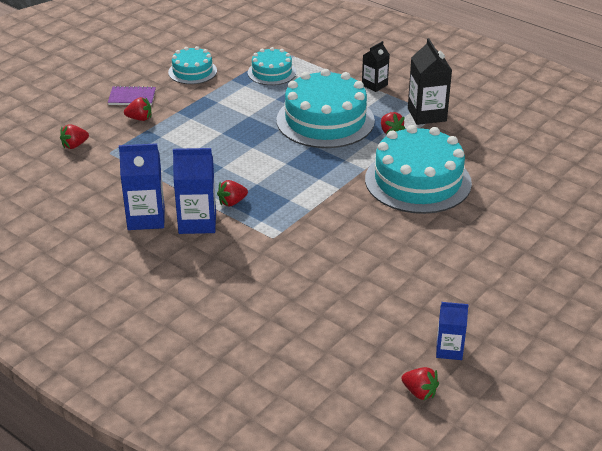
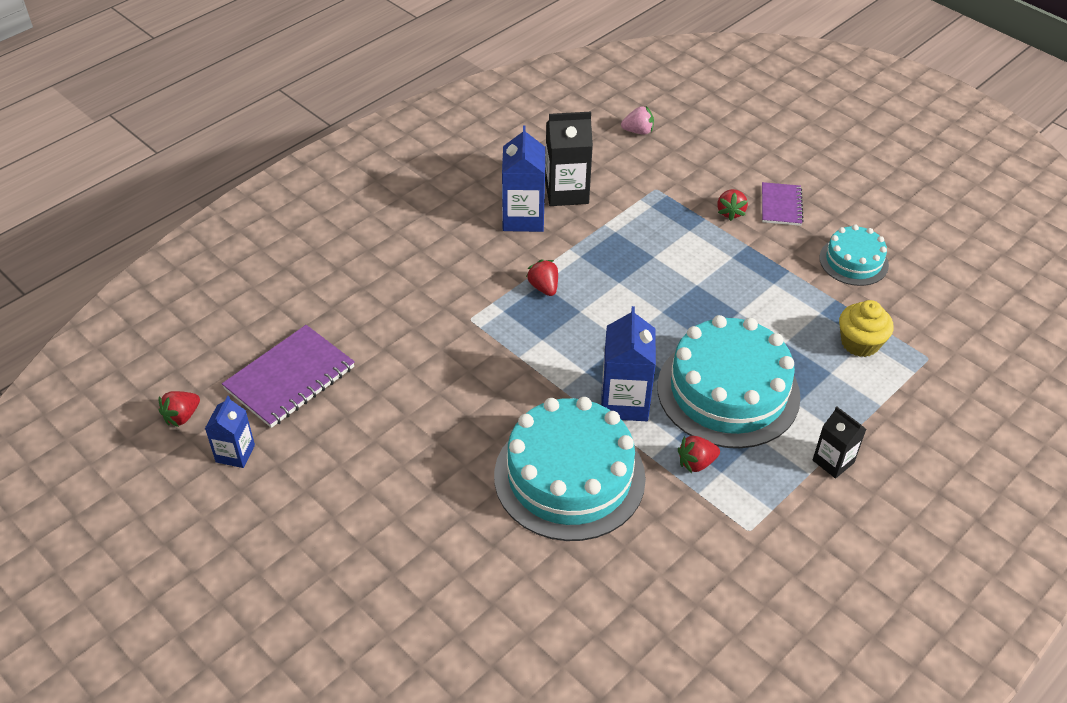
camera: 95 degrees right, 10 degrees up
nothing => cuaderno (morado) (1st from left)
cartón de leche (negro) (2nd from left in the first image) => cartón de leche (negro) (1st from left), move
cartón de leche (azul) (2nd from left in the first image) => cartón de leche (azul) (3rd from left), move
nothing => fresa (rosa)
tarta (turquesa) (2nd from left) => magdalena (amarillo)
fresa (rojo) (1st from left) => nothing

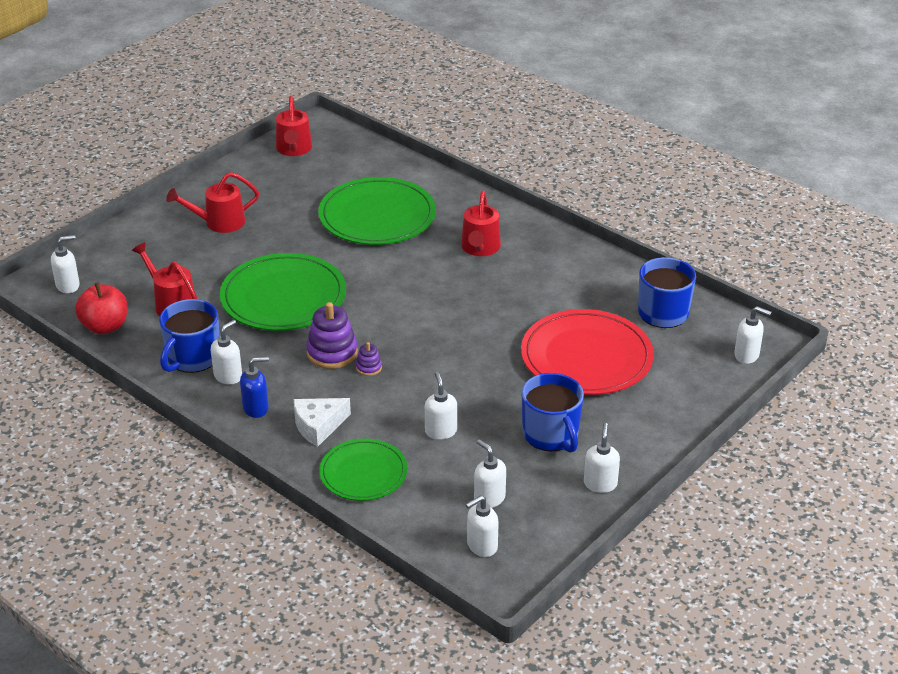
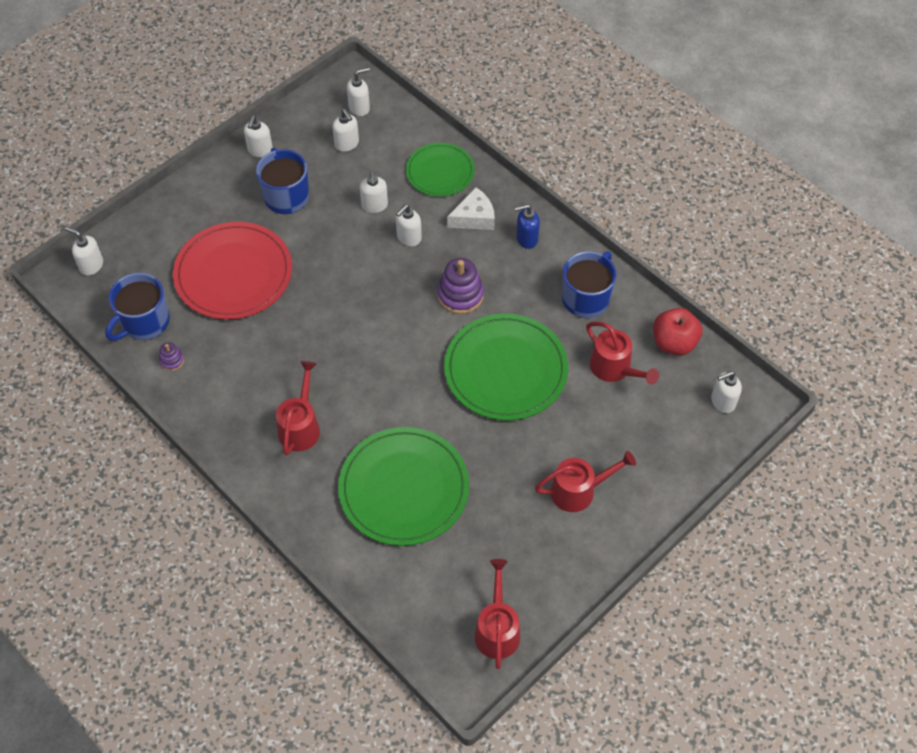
camera: 175 degrees left, 20 degrees up
juguete apilable (morado) (2nd from left in the first image) => juguete apilable (morado) (1st from left), move
dispensador de jabón (blanco) (2nd from left in the first image) => dispensador de jabón (blanco) (6th from left), move

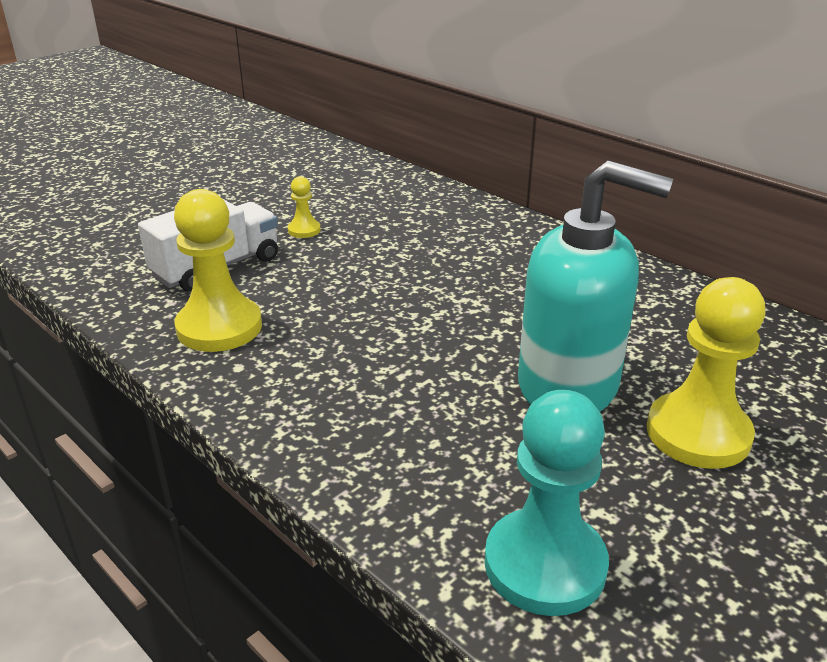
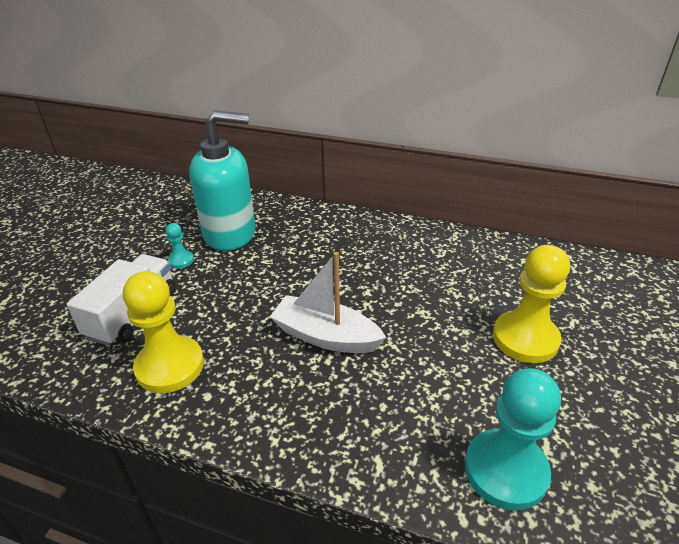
camera: 25 degrees left, 5 degrees up
peón (amarillo) (2nd from left) => peón (turquesa) (1st from left)
dispensador de jabón (turquesa), move
nothing => barco (blanco)

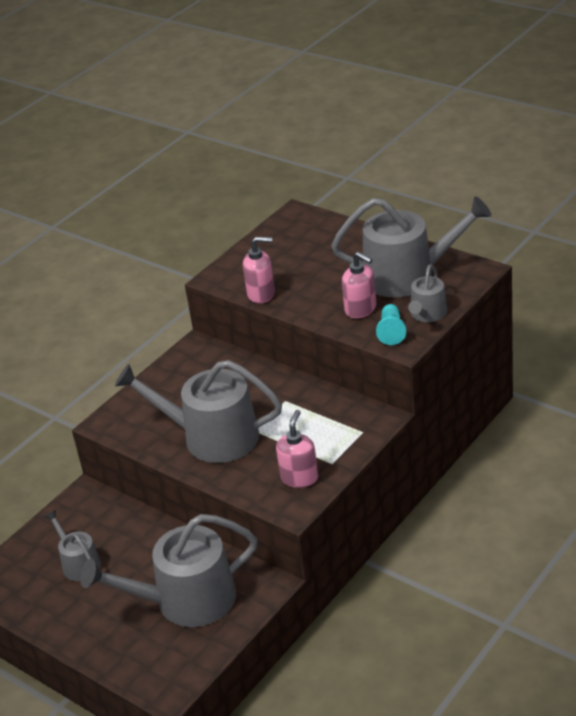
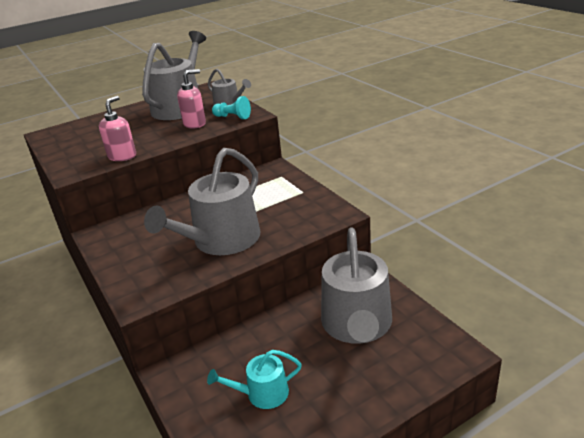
camera: 70 degrees left, 5 degrees down
regadera (gris) (1st from left) => regadera (turquesa)
dispensador de jabón (rosa) (2nd from left) => nothing

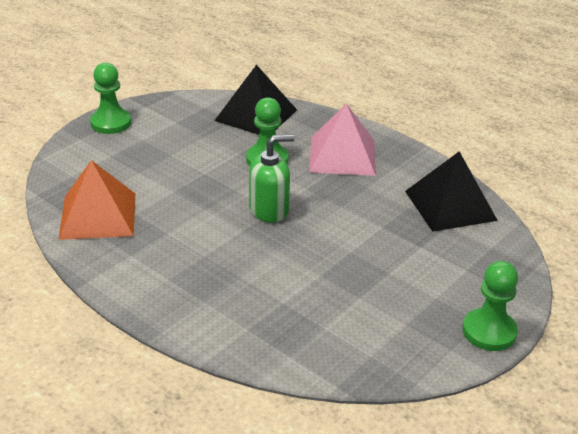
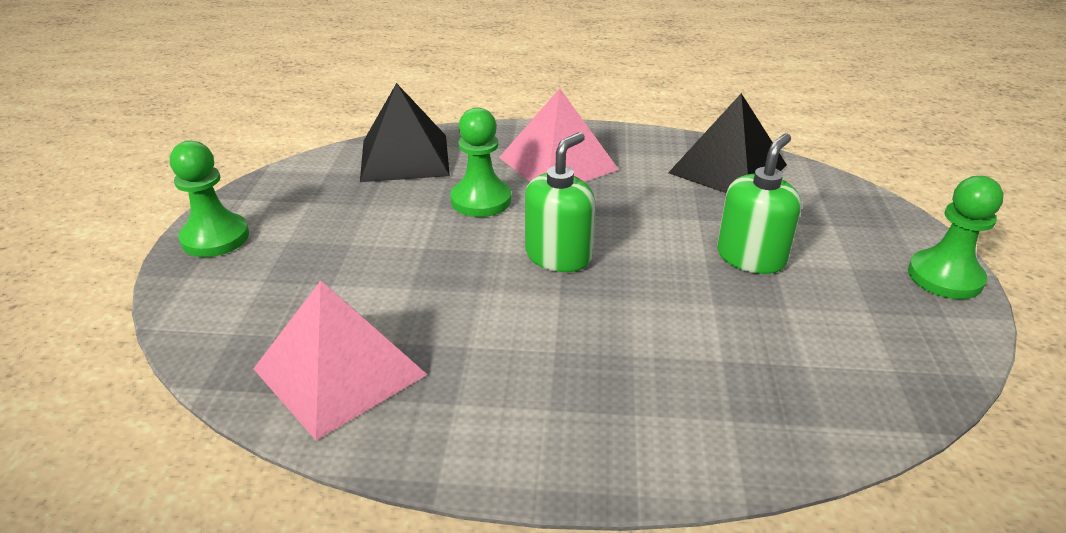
camera: 35 degrees left, 0 degrees up
pirámide (naranja) => pirámide (rosa) (1st from left)
nothing => dispensador de jabón (verde) (2nd from left)

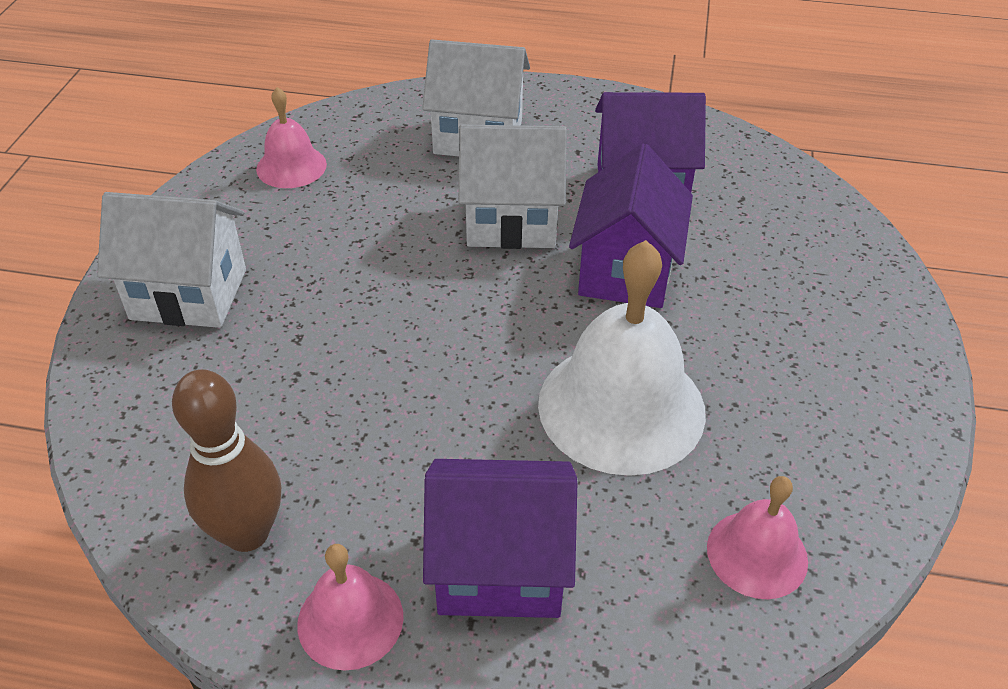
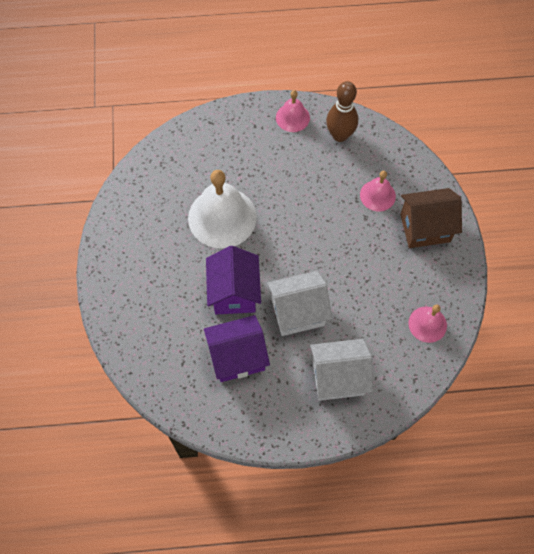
camera: 165 degrees right, 20 degrees up
campana (rosa) (3rd from left in the first image) => campana (rosa) (2nd from left), move
casa (blanco) (1st from left) => casa (marrón)
casa (morado) (1st from left) => nothing

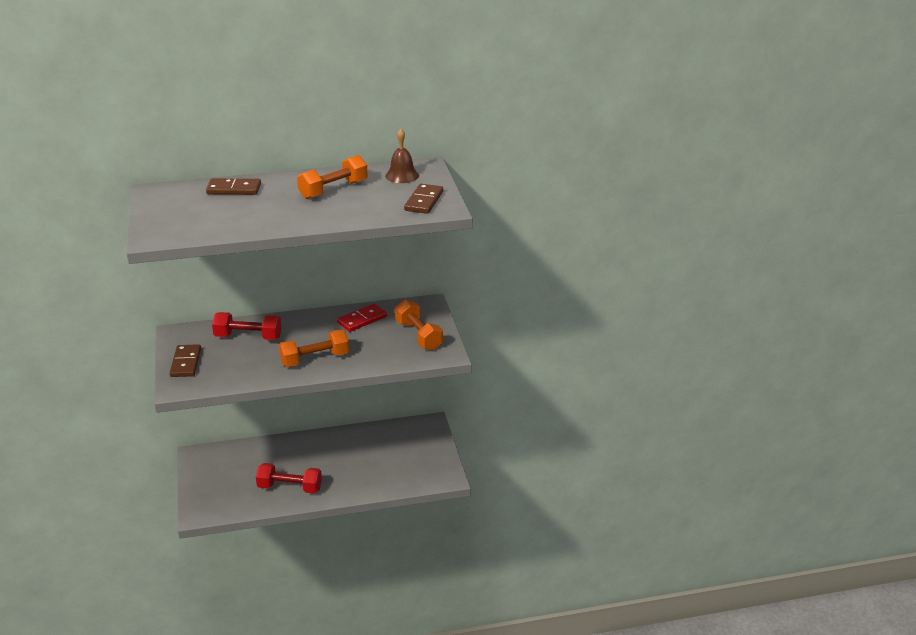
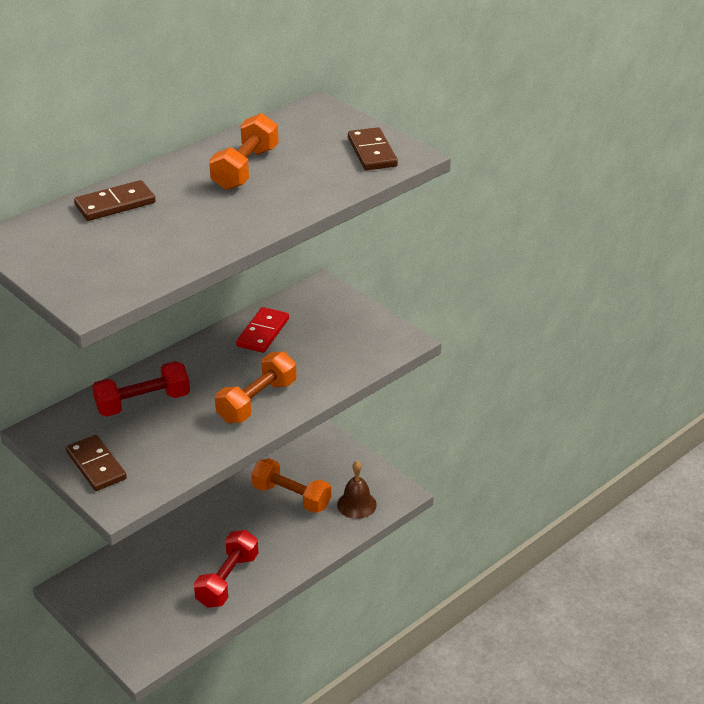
camera: 30 degrees left, 5 degrees up
mancuerna (rojo) (2nd from left), 45 degrees counterclockwise
mancuerna (naranja) (3rd from left), move
campana (marrón), move

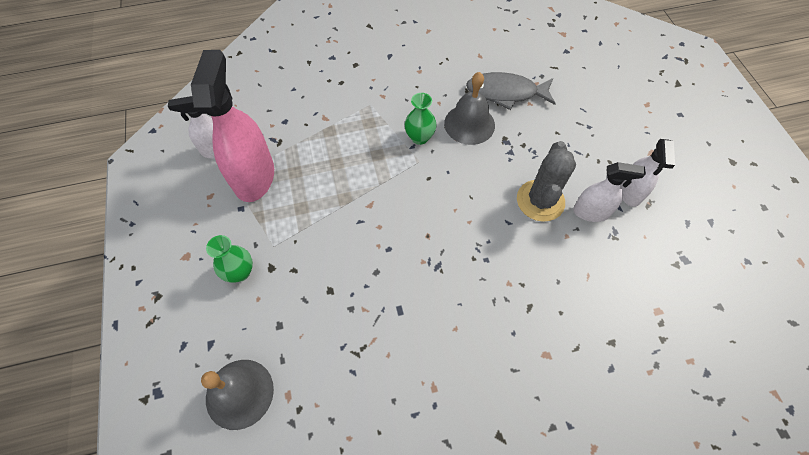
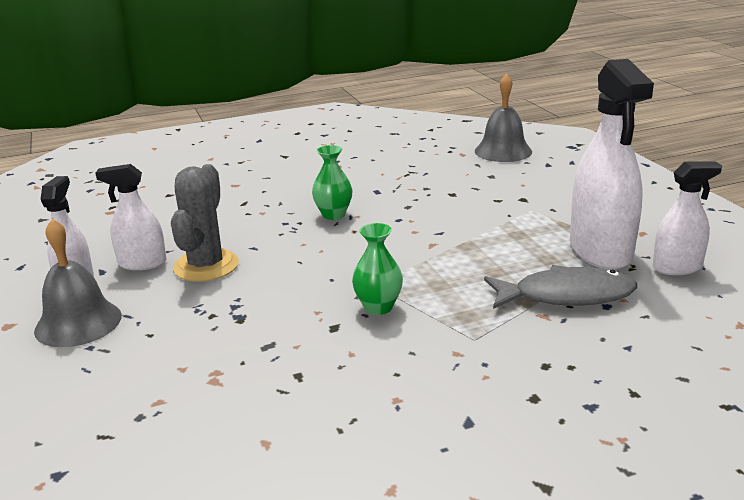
camera: 175 degrees right, 35 degrees down
campana (gris) (2nd from left in the first image) => campana (gris) (1st from left), move
florero (verde) (1st from left), move
pez (gris), move
pulverizador (rosa) => pulverizador (blanco) (3rd from left)

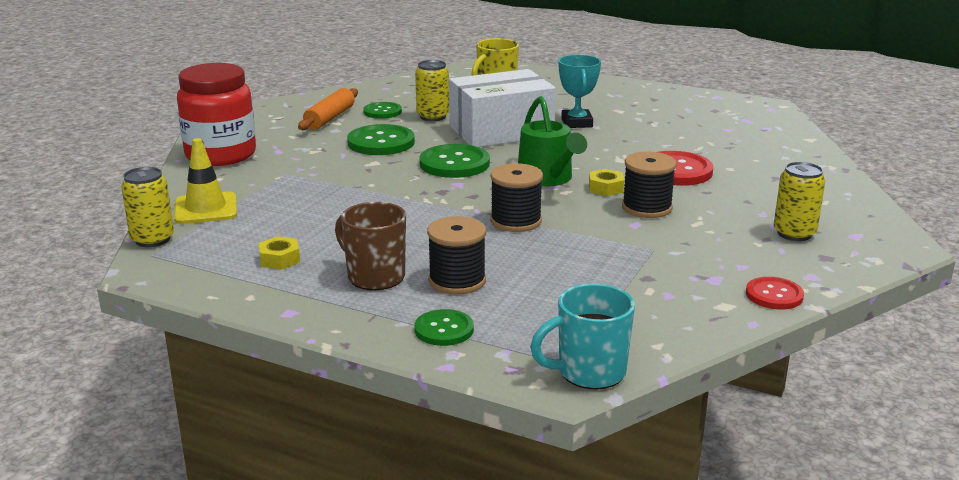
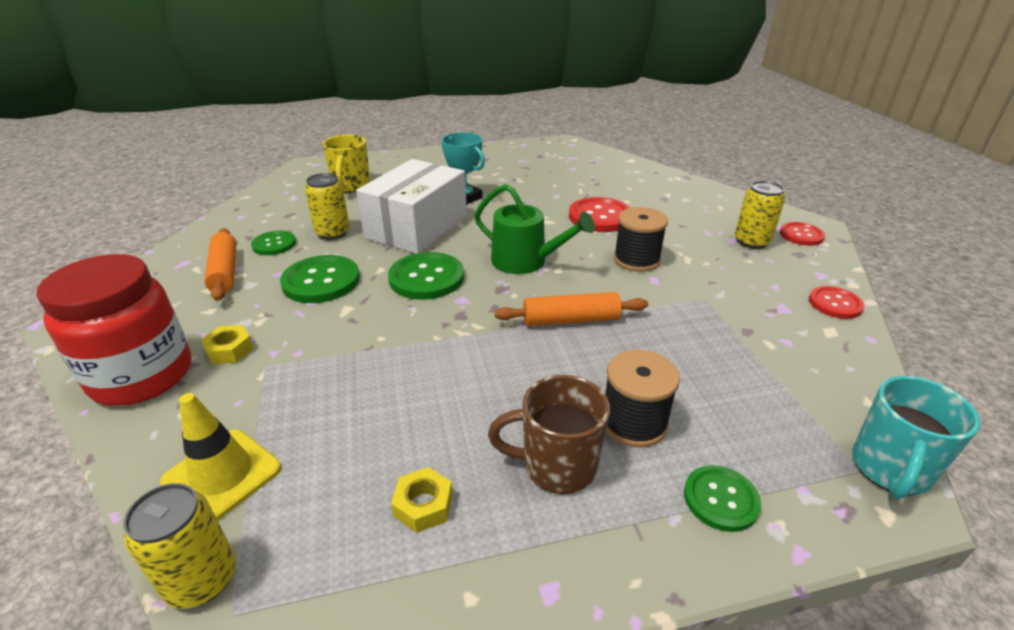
camera: 40 degrees left, 10 degrees up
tuerca (amarillo) (2nd from left in the first image) => tuerca (amarillo) (1st from left), move
carrete (negro) (2nd from left) => rodillo (naranja) (2nd from left)
nothing => botón (rojo) (2nd from left)

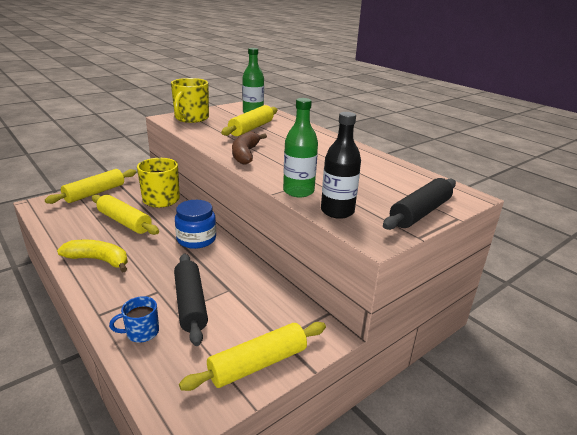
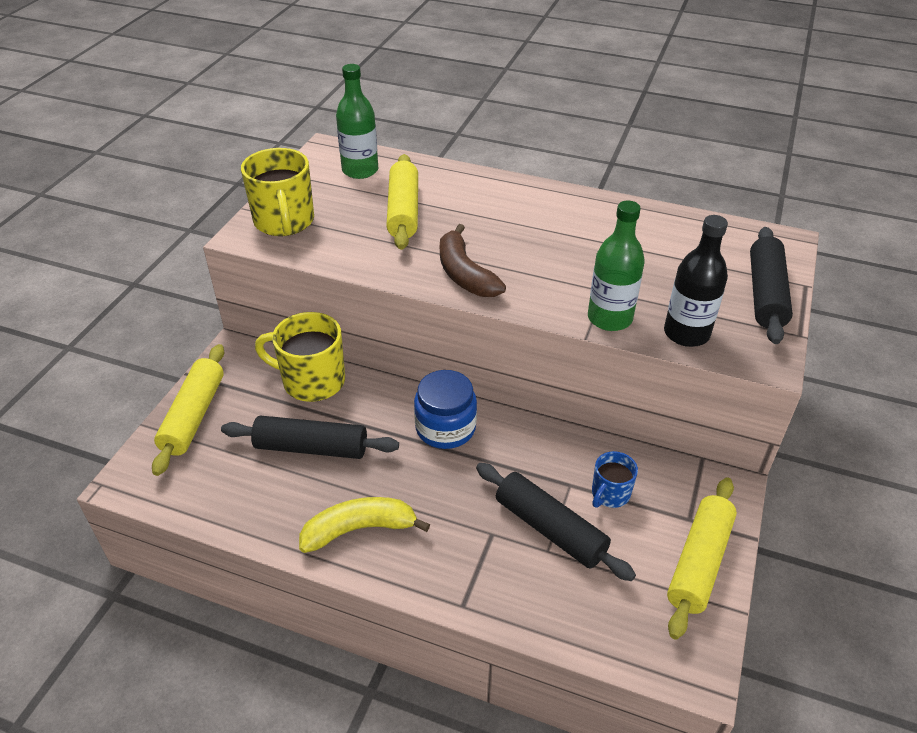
camera: 30 degrees left, 15 degrees up
rodillo (amarillo) (2nd from left) => rodillo (negro) (1st from left)
taza (azul), move

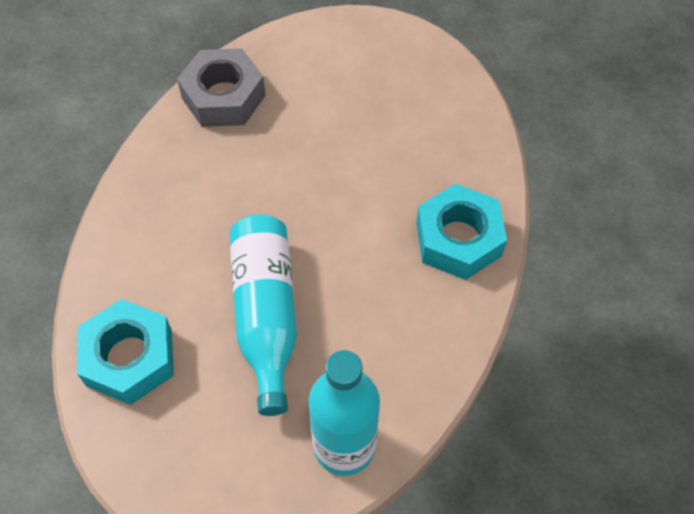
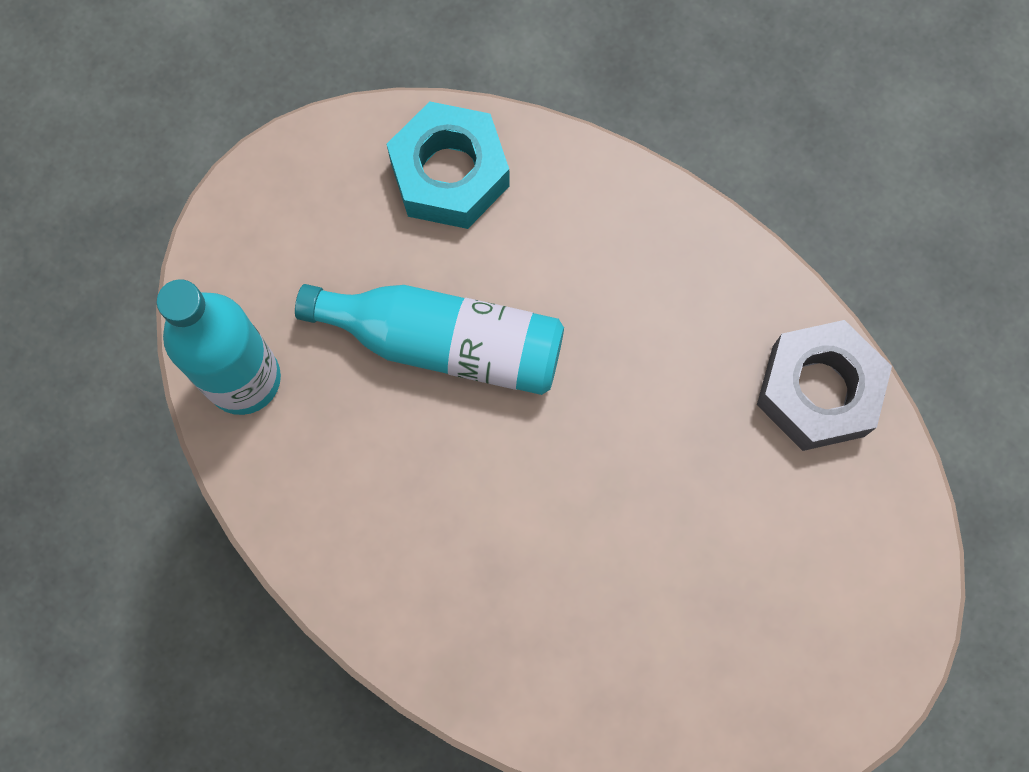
camera: 110 degrees right, 15 degrees up
tuerca (turquesa) (2nd from left) => nothing

